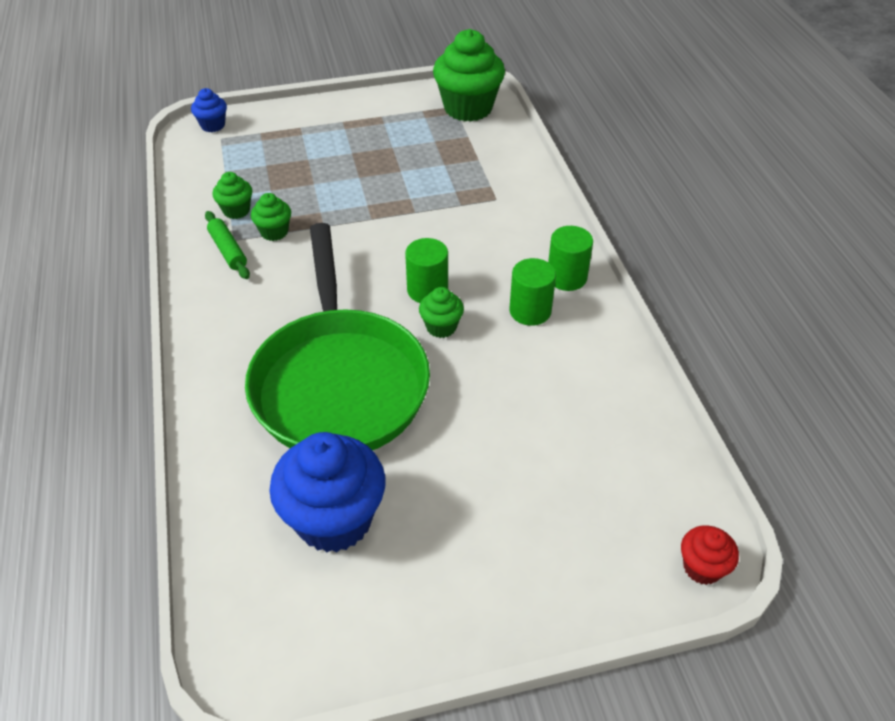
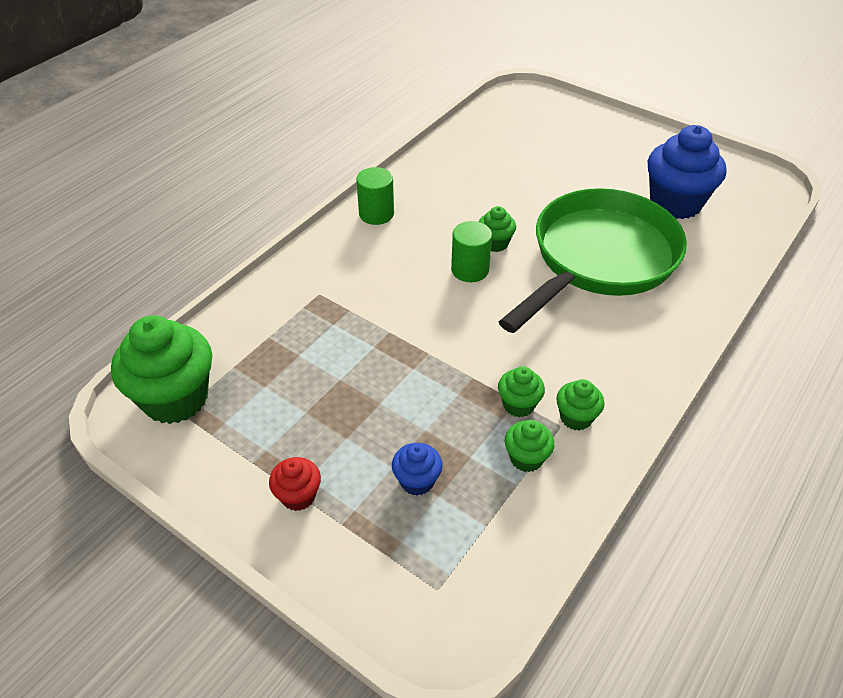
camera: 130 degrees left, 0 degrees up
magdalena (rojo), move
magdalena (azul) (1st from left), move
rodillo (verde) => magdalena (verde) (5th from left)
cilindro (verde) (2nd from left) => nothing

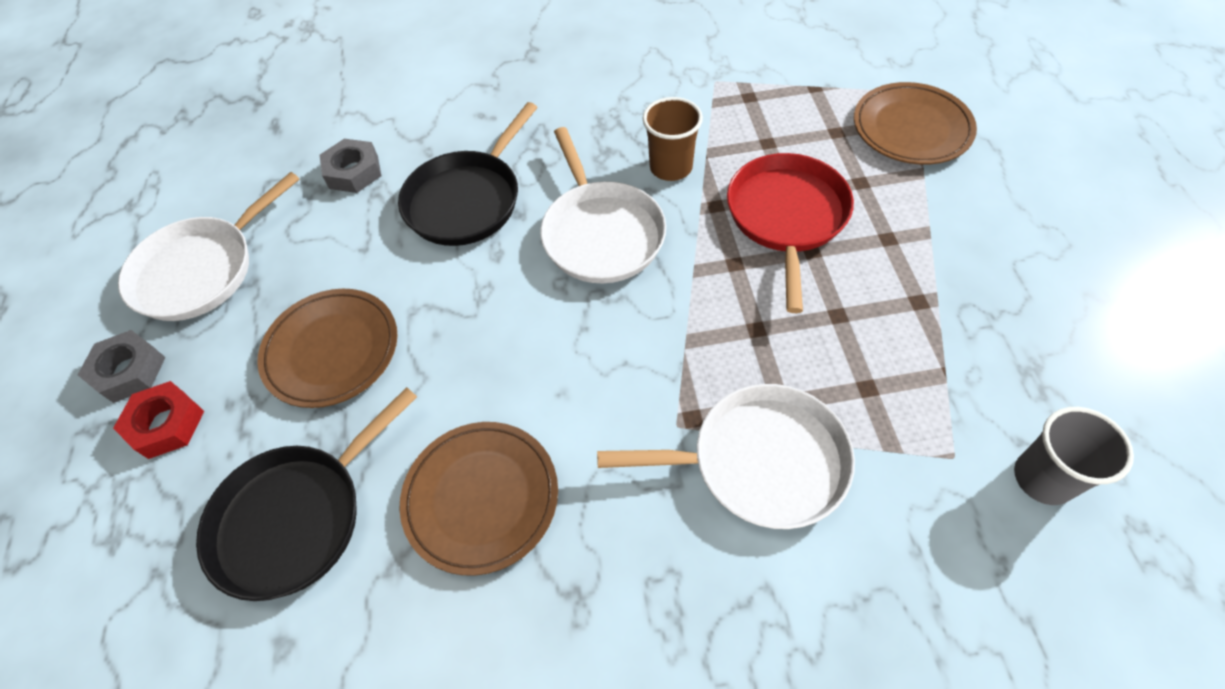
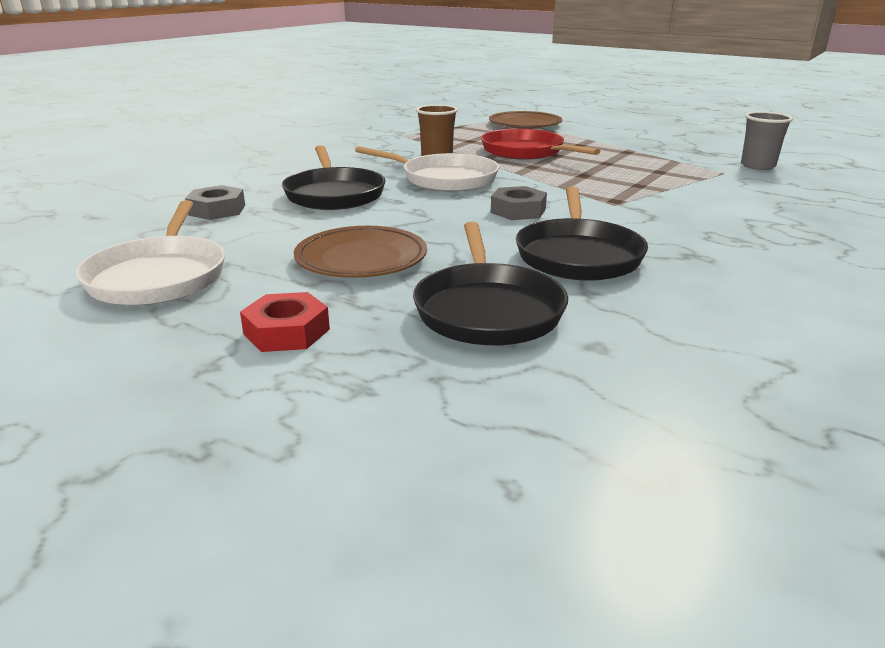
camera: 50 degrees left, 30 degrees down
tuerca (gris) (1st from left in the first image) => tuerca (gris) (2nd from left), move
plato (marrón) (2nd from left) => sartén (negro) (3rd from left)
sartén (blanco) (3rd from left) => nothing

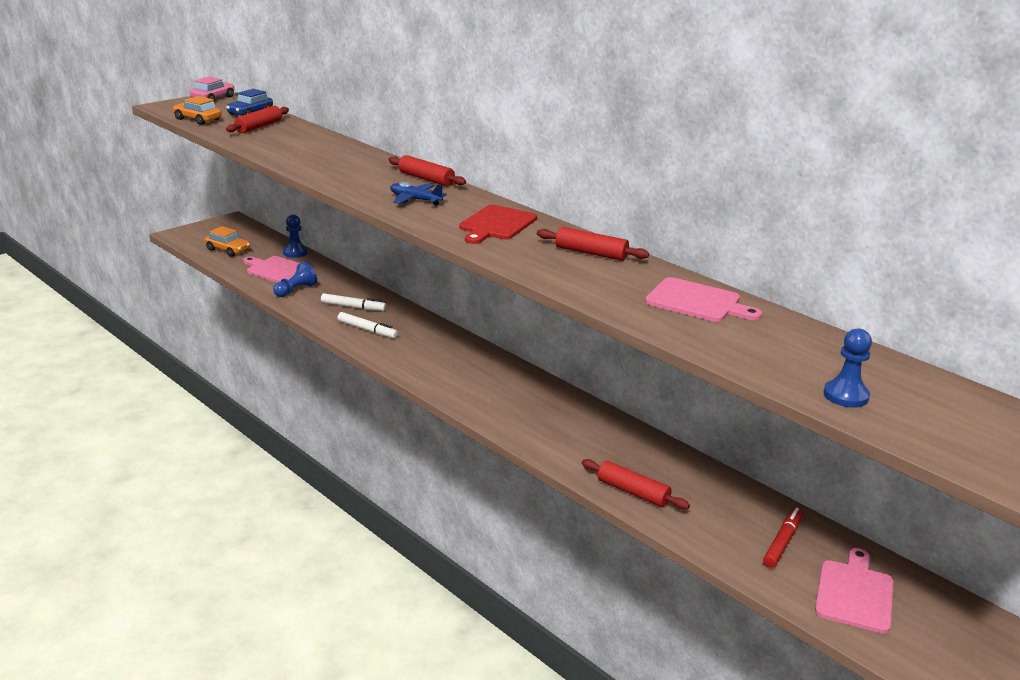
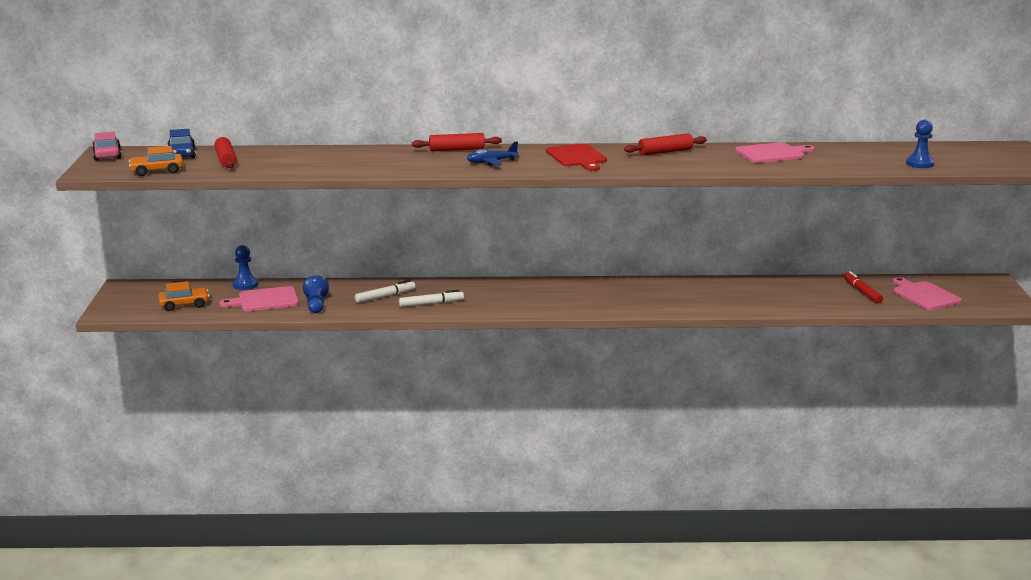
camera: 45 degrees left, 5 degrees down
rodillo (rojo) (4th from left) => nothing

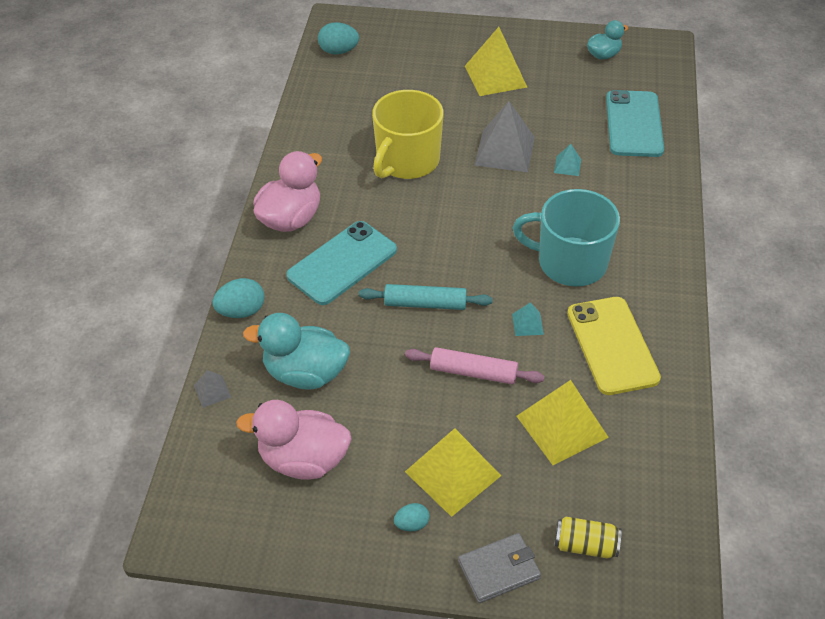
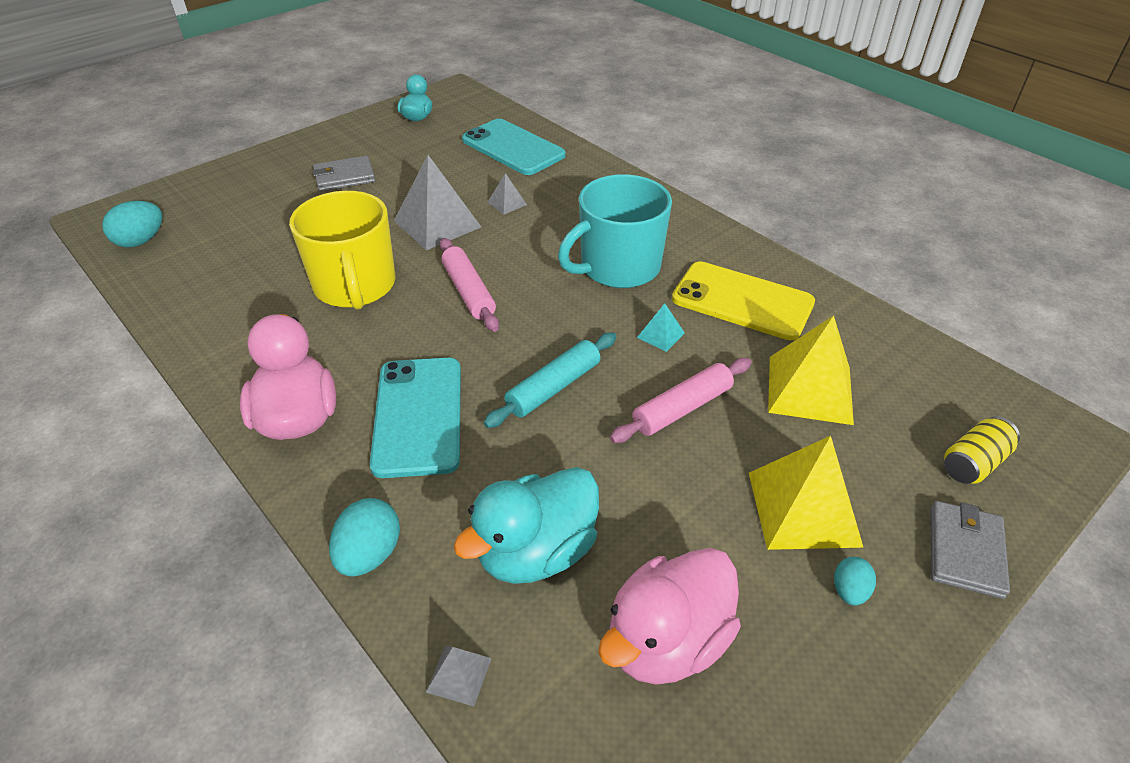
camera: 50 degrees left, 5 degrees down
pirámide (amarillo) (2nd from left) => cartera (gris) (1st from left)
nothing => rodillo (rosa) (1st from left)
pirámide (turquesa) (2nd from left) => pirámide (gris) (3rd from left)

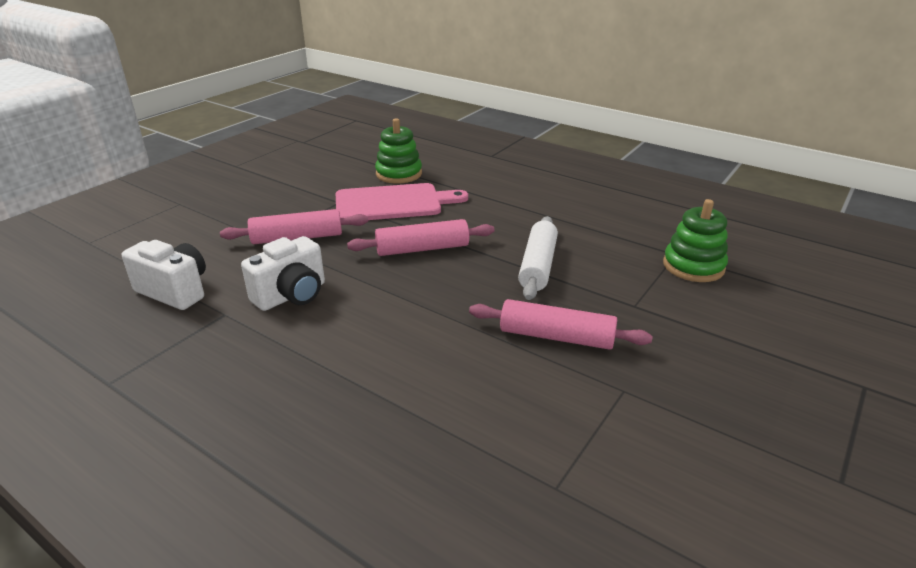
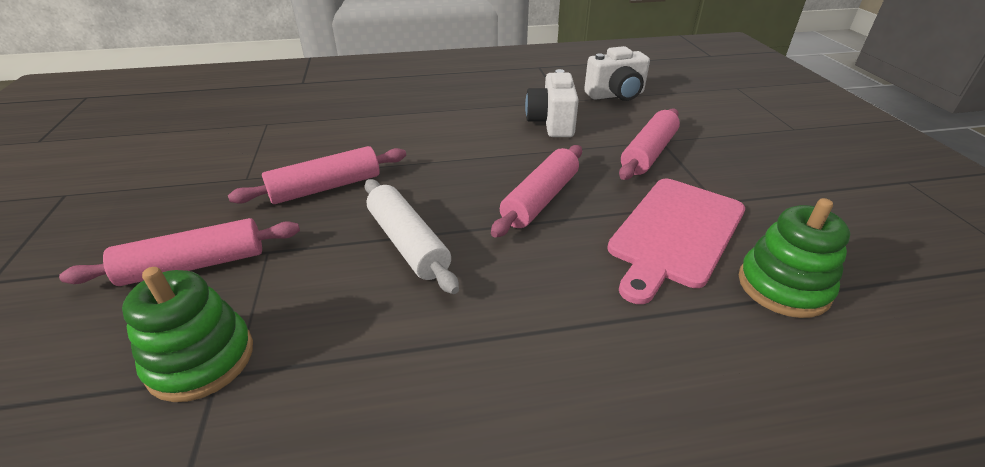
camera: 135 degrees right, 5 degrees up
nothing => rodillo (rosa) (1st from left)

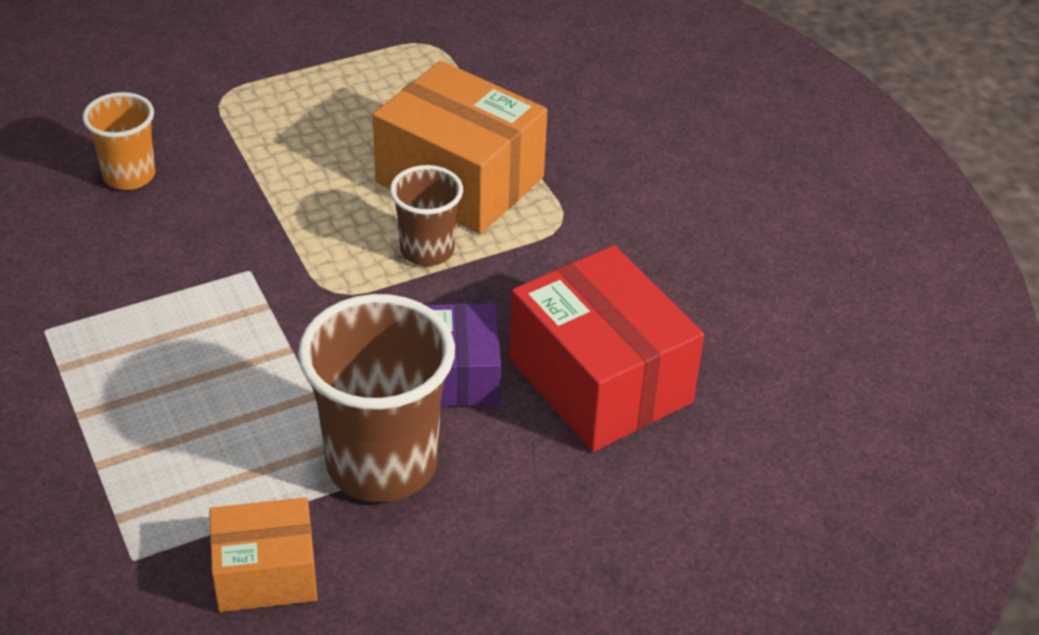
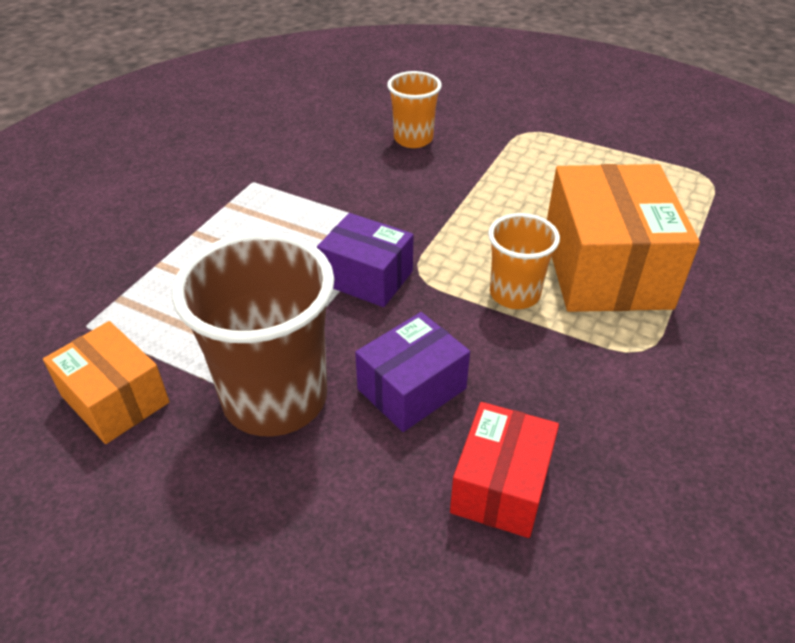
camera: 55 degrees right, 0 degrees up
nothing => caja (morado) (1st from left)
caja (rojo), x0.58
vaso (marrón) (2nd from left) => vaso (naranja) (2nd from left)

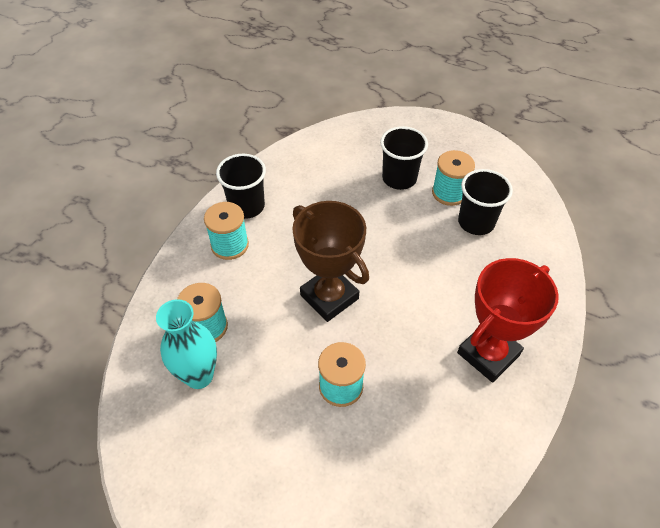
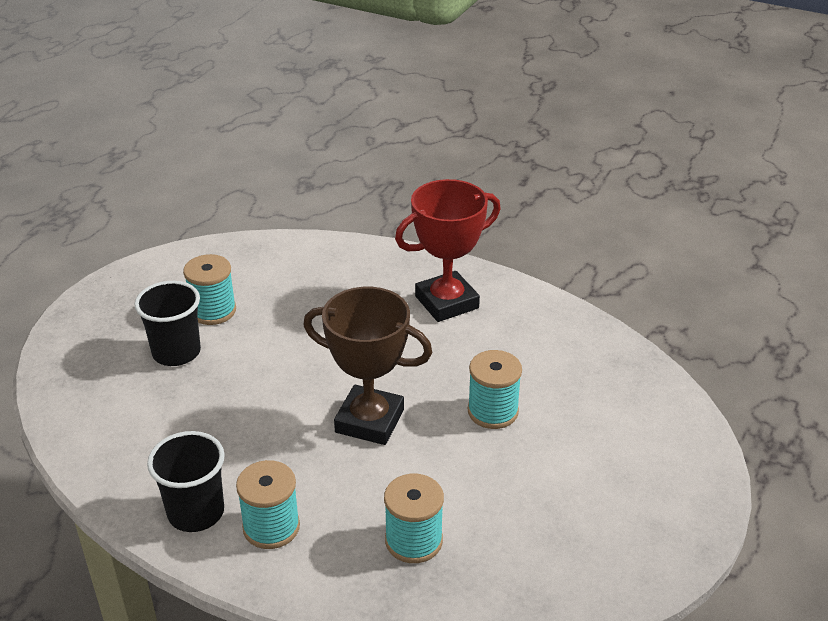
camera: 90 degrees left, 15 degrees down
trofeo (marrón), 60 degrees clockwise
trofeo (rojo), 75 degrees counterclockwise
florero (turquesa) => nothing
vaso (negro) (3rd from left) => nothing

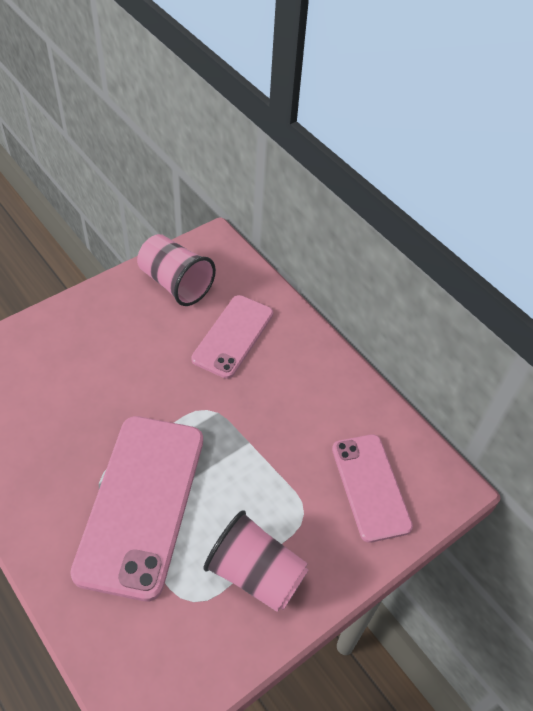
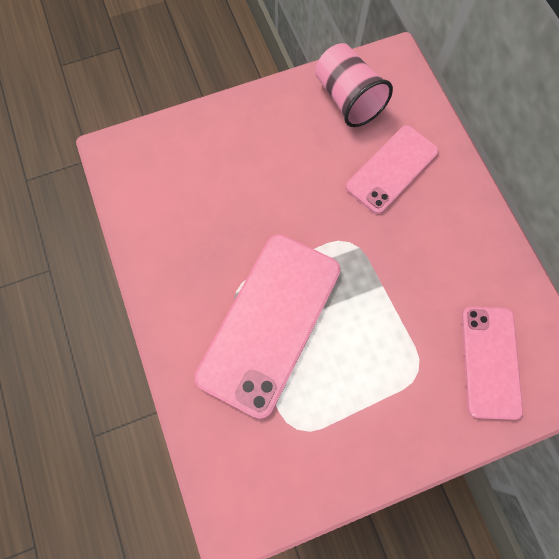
camera: 20 degrees right, 20 degrees up
vaso (rosa) (2nd from left) => nothing

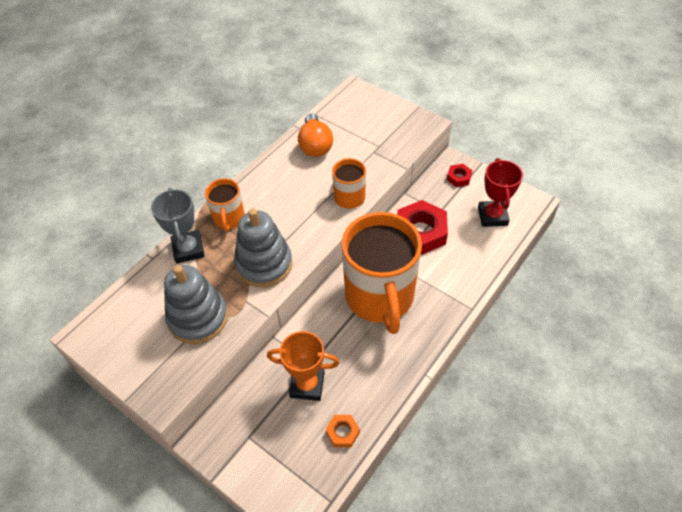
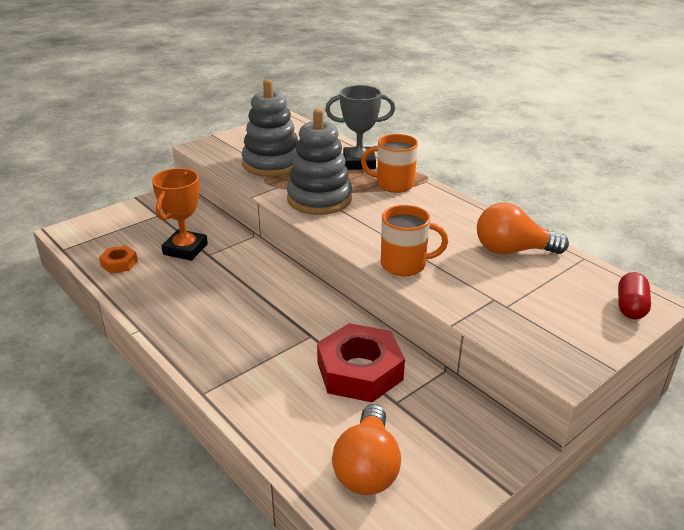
camera: 100 degrees right, 20 degrees down
trofeo (rojo) => bombilla (naranja) (1st from left)
nothing => cápsula (rojo)
taza (naranja) (3rd from left) => nothing
tuerca (rojo) (2nd from left) => nothing

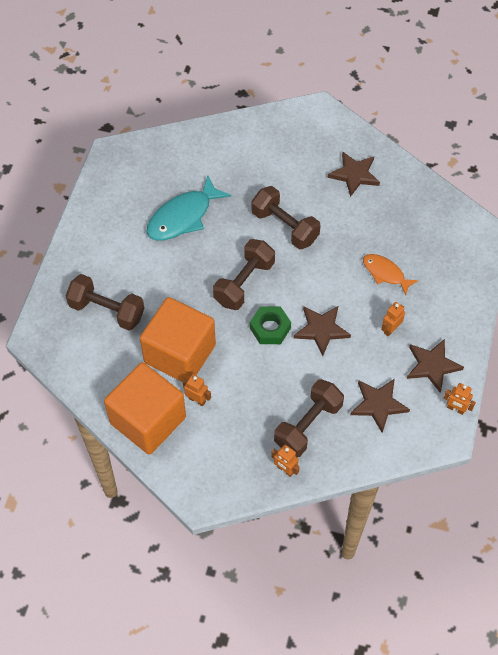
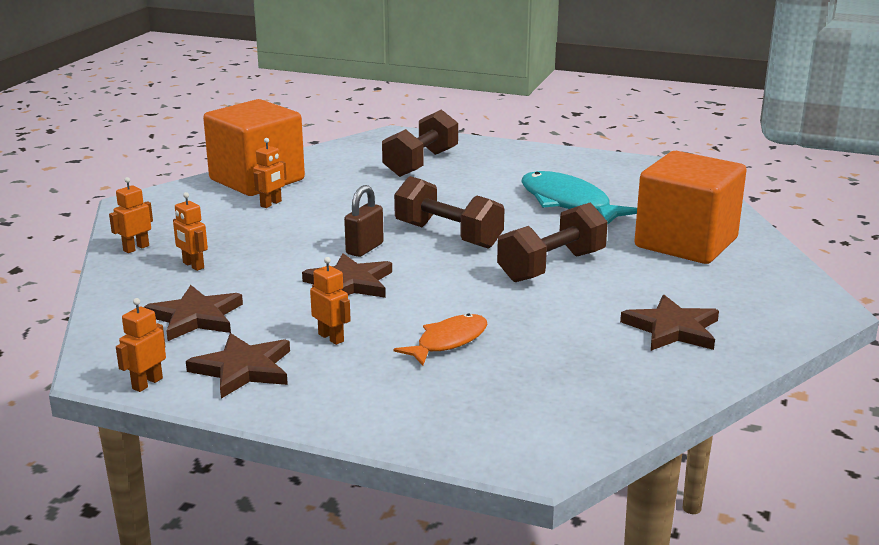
camera: 95 degrees right, 35 degrees down
mancuerna (marrón) (4th from left) => robot (naranja) (3rd from left)
tuerca (verde) => candado (marrón)
cubo (naranja) (2nd from left), move

